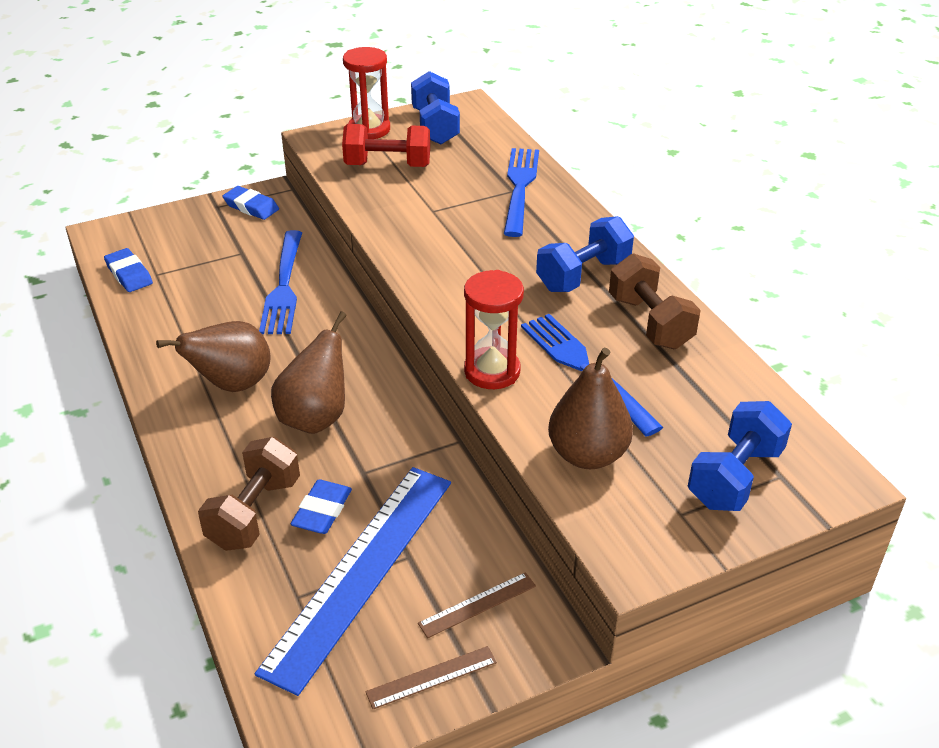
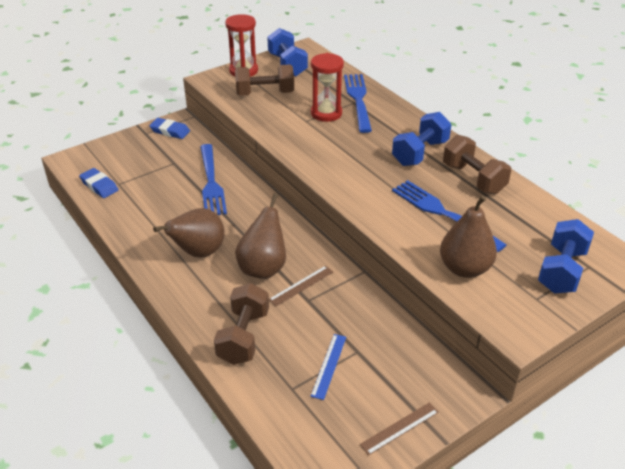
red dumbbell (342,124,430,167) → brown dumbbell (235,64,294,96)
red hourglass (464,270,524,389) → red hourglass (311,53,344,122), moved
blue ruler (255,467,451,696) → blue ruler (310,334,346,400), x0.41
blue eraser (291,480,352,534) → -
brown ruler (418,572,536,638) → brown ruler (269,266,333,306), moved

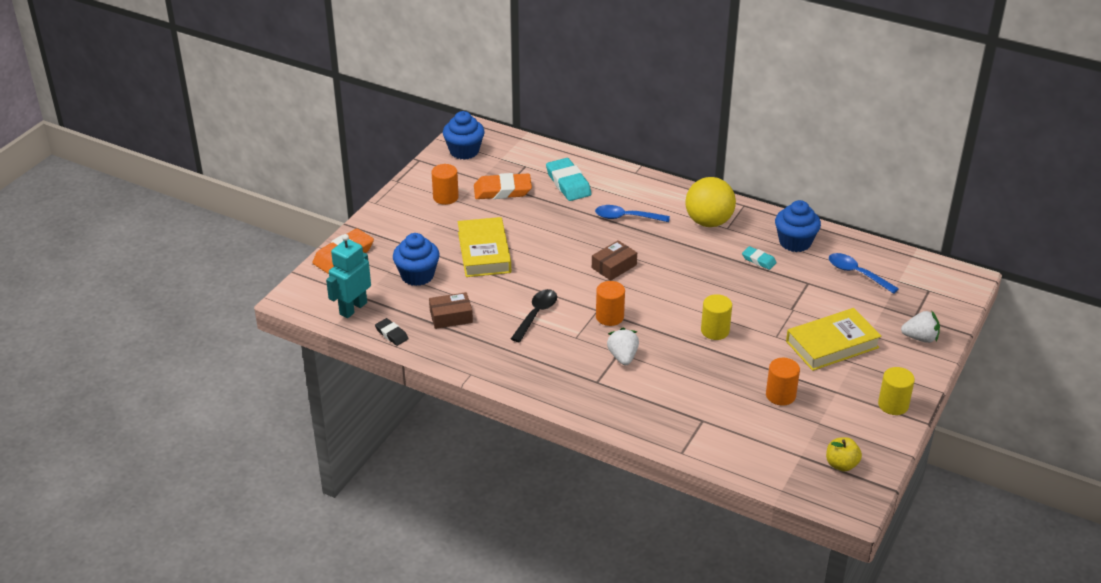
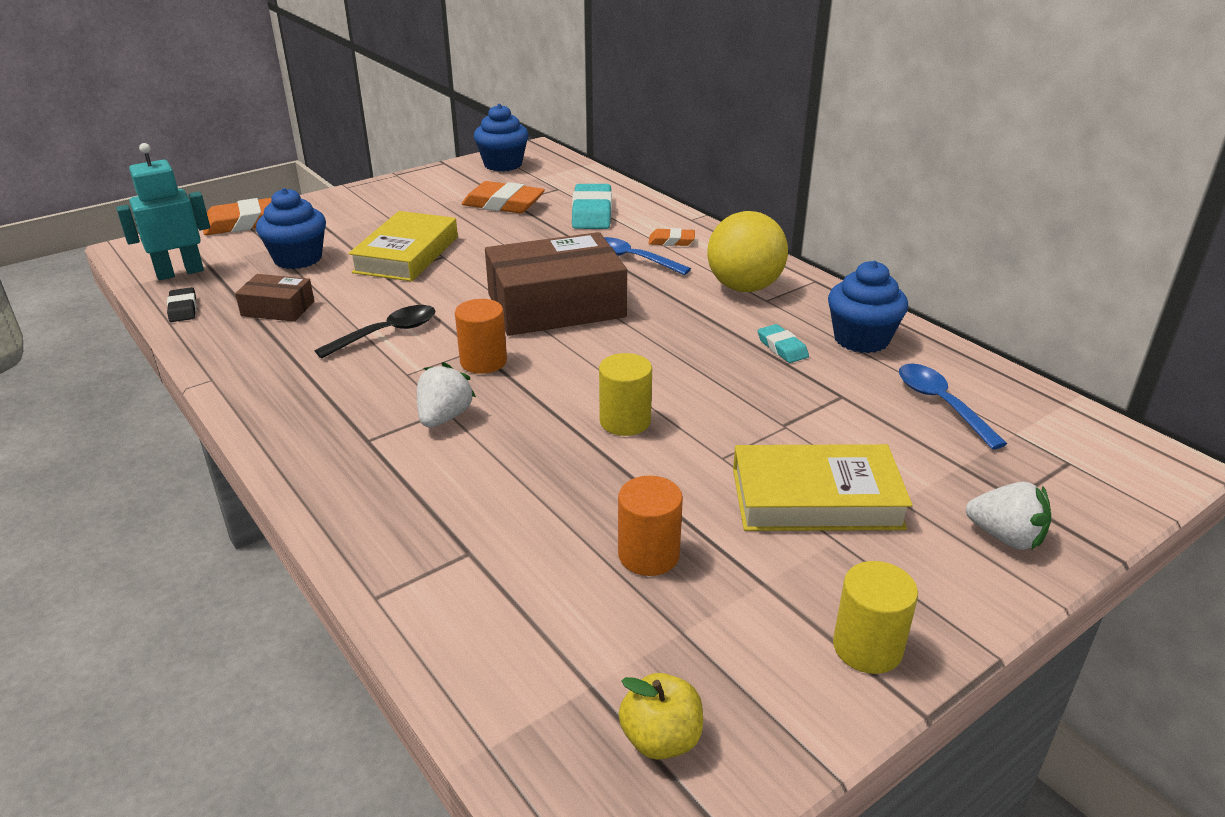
orange cylinder (431,164,459,205) → -
brown box (592,240,637,281) → brown box (485,232,627,336), x2.07
- → orange eraser (648,228,695,246)

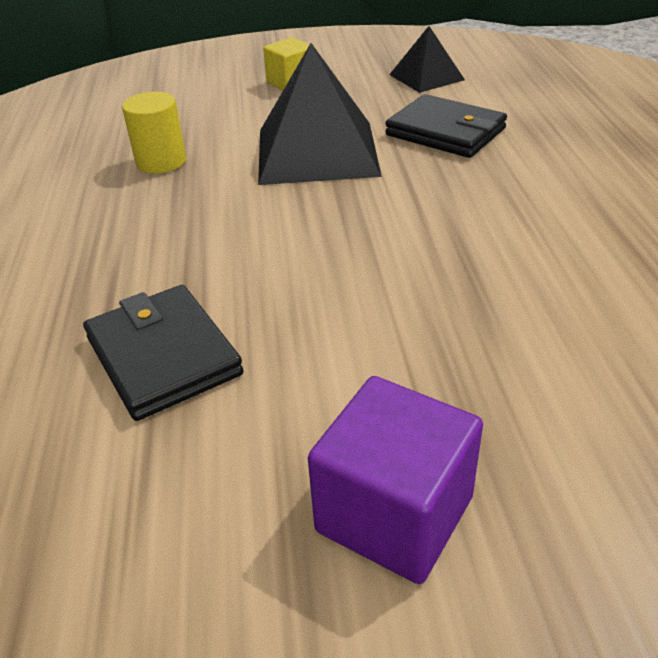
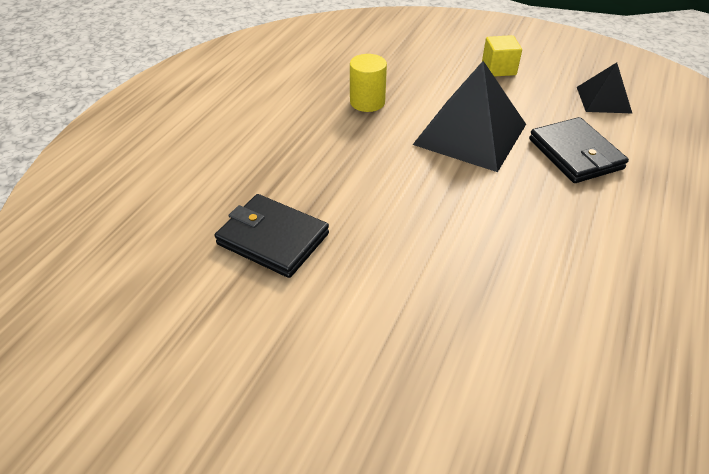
black wallet (83,285,244,421) → black wallet (215,194,329,278), 60 degrees counterclockwise
purple cube (308,376,483,584) → -

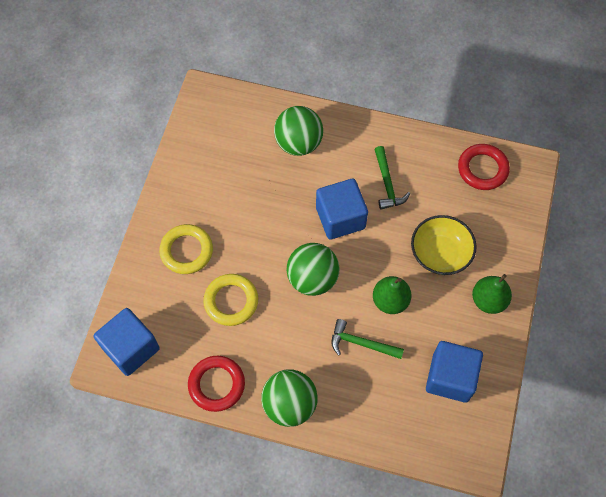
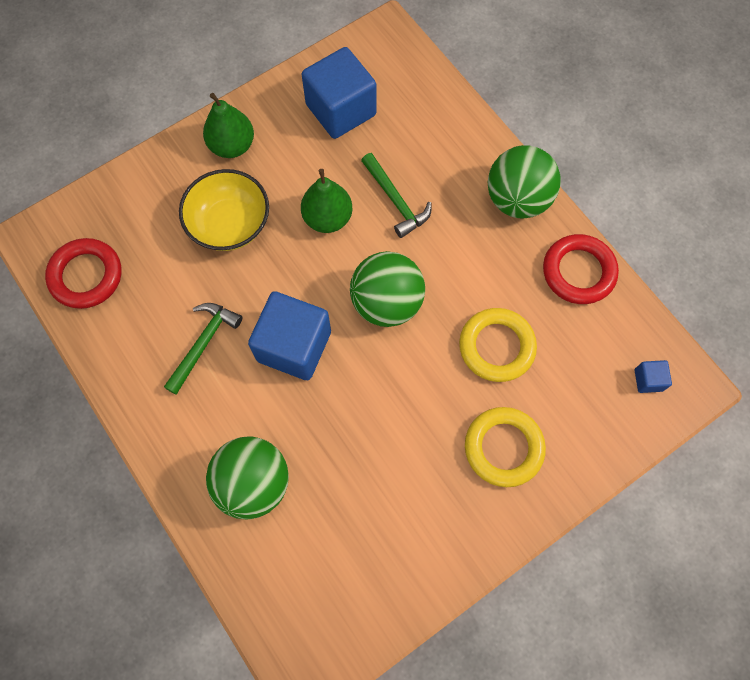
blue cube (94,308,160,376) → blue cube (635,360,672,393), x0.43

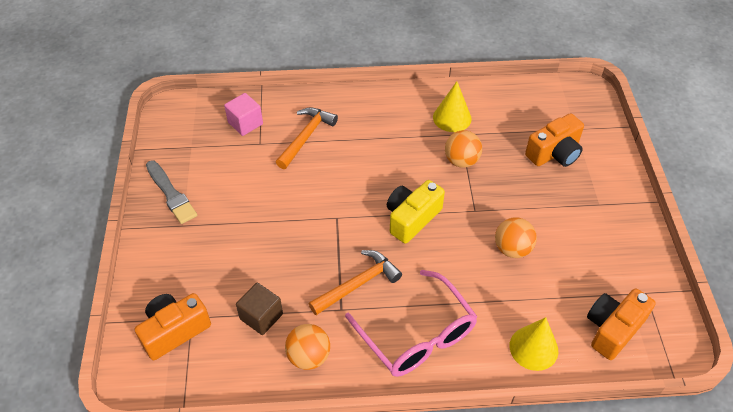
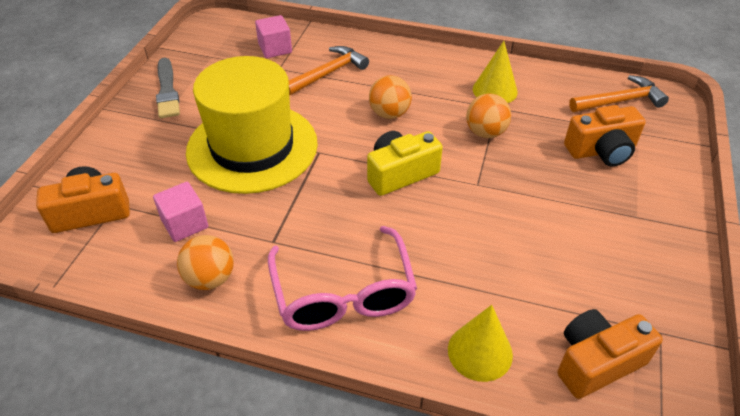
orange ball (495,218,537,258) → orange ball (369,75,412,119), moved
orange hammer (309,250,402,315) → orange hammer (569,75,669,112), moved
brown cube (236,282,283,335) → pink cube (153,182,208,242)
- → yellow hat (186,56,318,194)

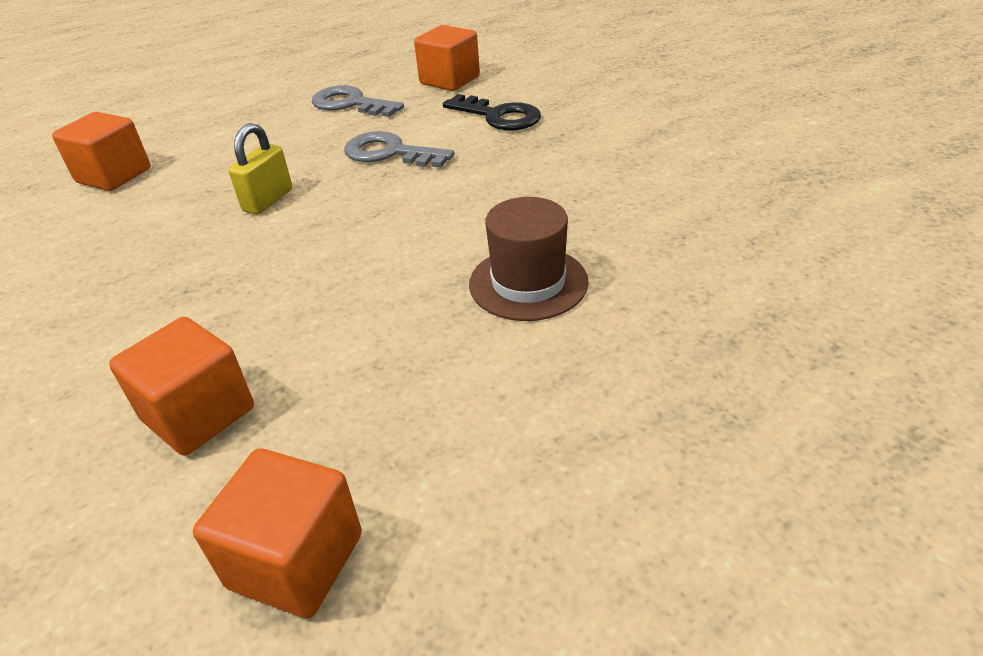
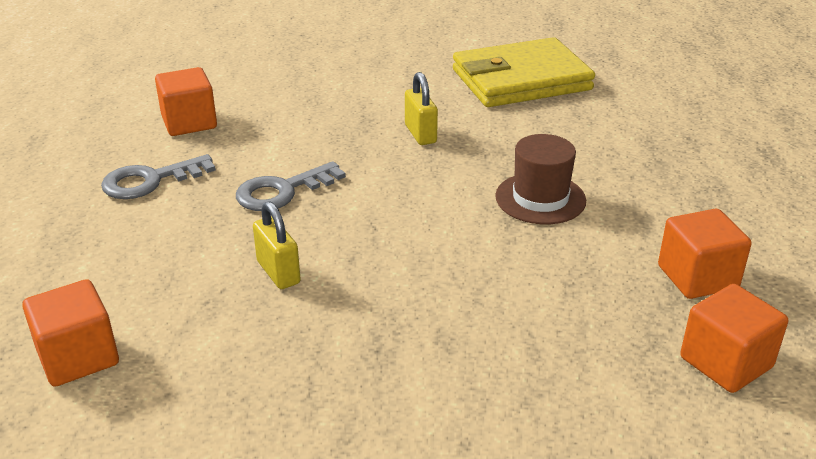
black key (443,94,541,131) → -
orange cube (109,317,254,456) → orange cube (658,209,752,299), moved
- → yellow wallet (453,37,595,107)
- → yellow padlock (405,72,438,145)

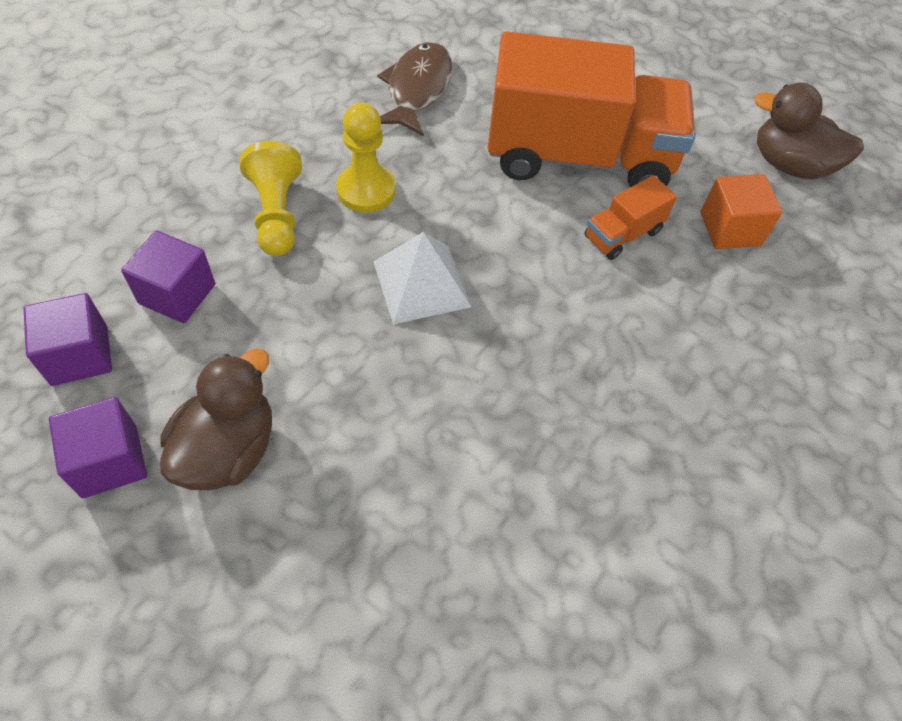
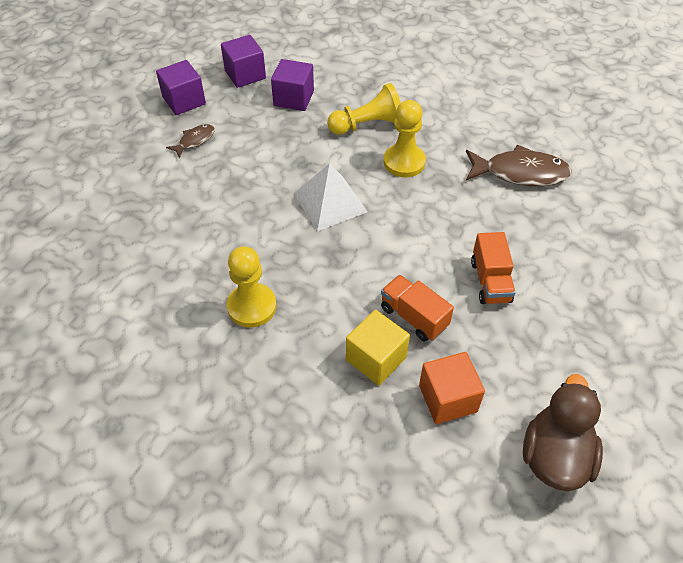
orange truck (488,31,695,187) → orange truck (471,232,516,304), x0.42
brown duck (160,349,272,490) → brown fish (166,124,215,158)
- → yellow pawn (227,246,277,328)
- → yellow cube (346,310,410,385)

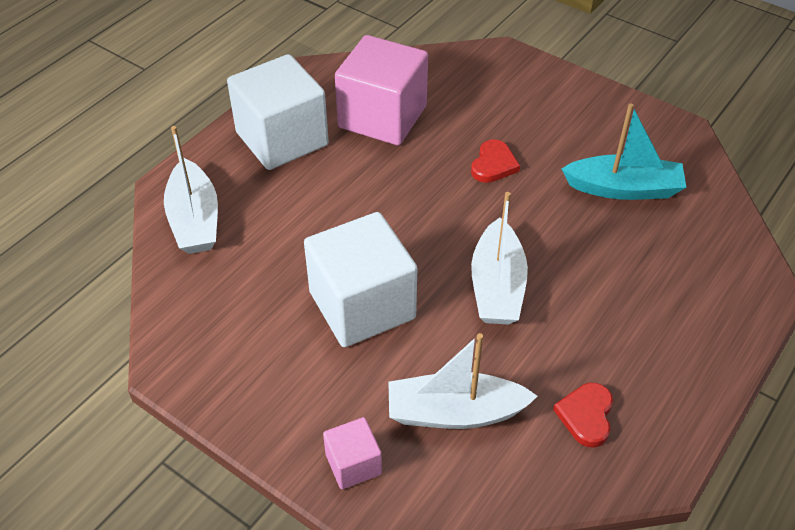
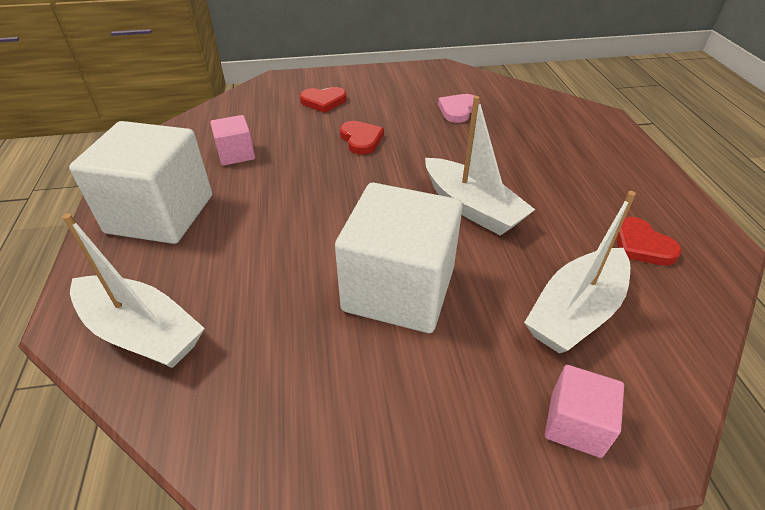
pink cube (335,35,428,145) → pink cube (210,115,255,166), x0.48
turquoise boat (562,103,686,200) → pink heart (438,94,480,123)
- → red heart (300,87,347,113)

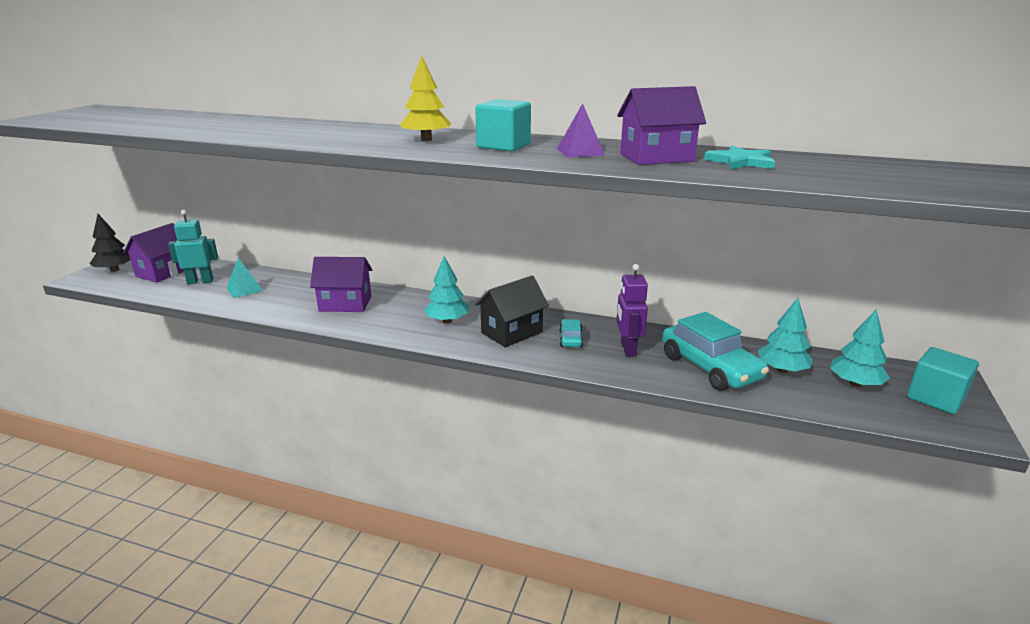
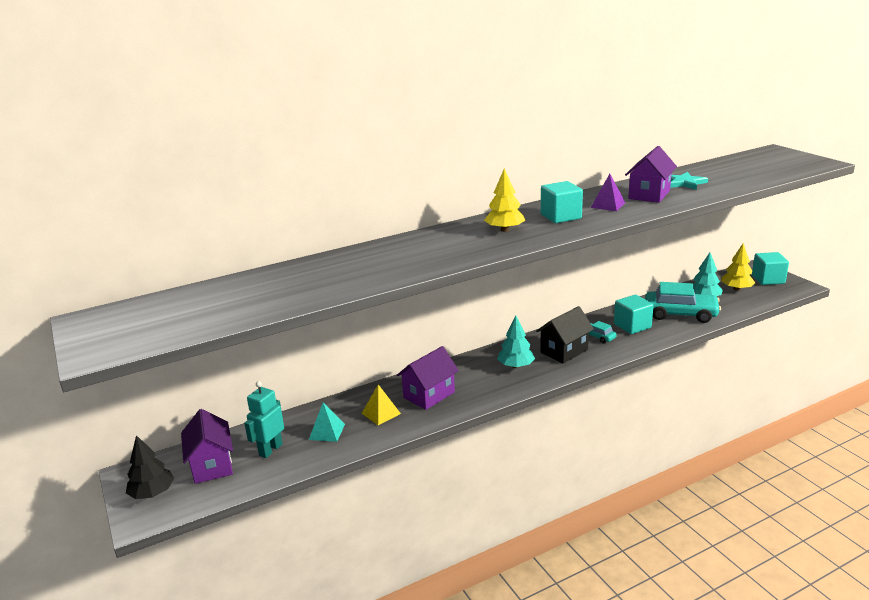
purple robot (616,264,648,356) → turquoise cube (614,295,654,334)
black house (475,275,549,347) → black house (536,306,594,364), 45 degrees clockwise
turquoise tree (830,309,890,387) → yellow tree (721,243,755,291)
- → yellow pyramid (362,385,401,425)

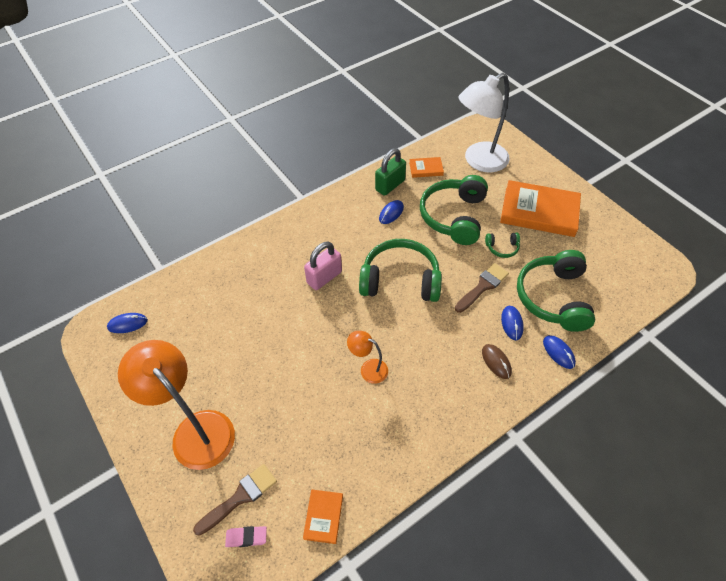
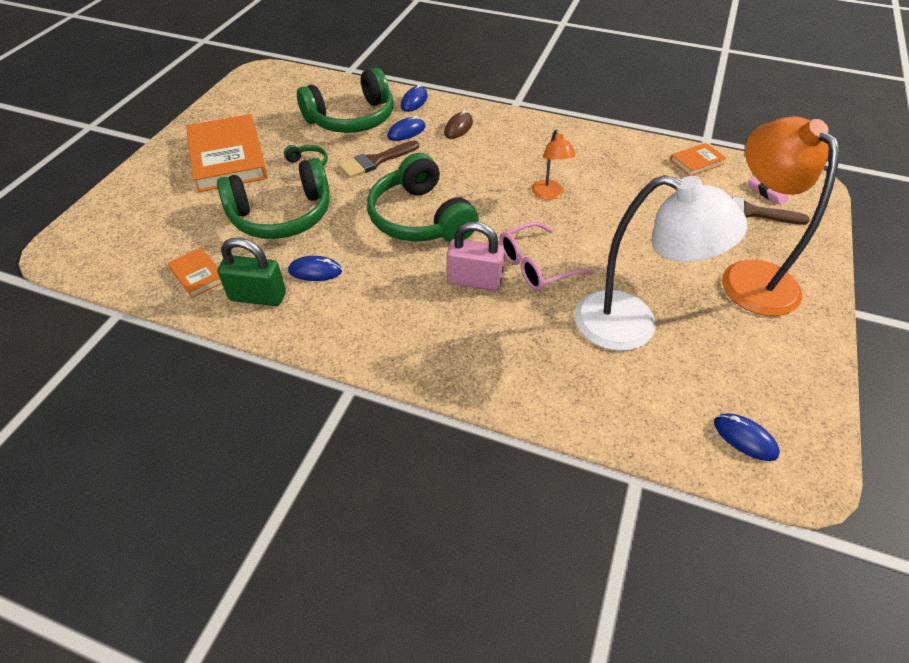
white lamp (459,73,510,172) → white lamp (575,175,748,351), moved
brown brush (455,263,509,313) → brown brush (339,141,419,178), 45 degrees counterclockwise
orange lamp (118,340,235,470) → orange lamp (722,116,840,316), 150 degrees clockwise
- → pink glasses (500,222,594,291)

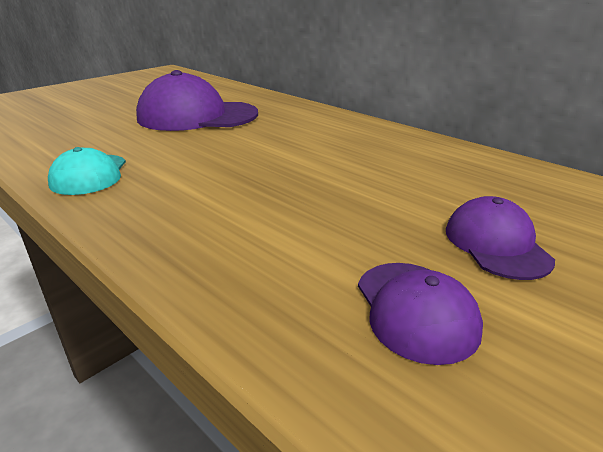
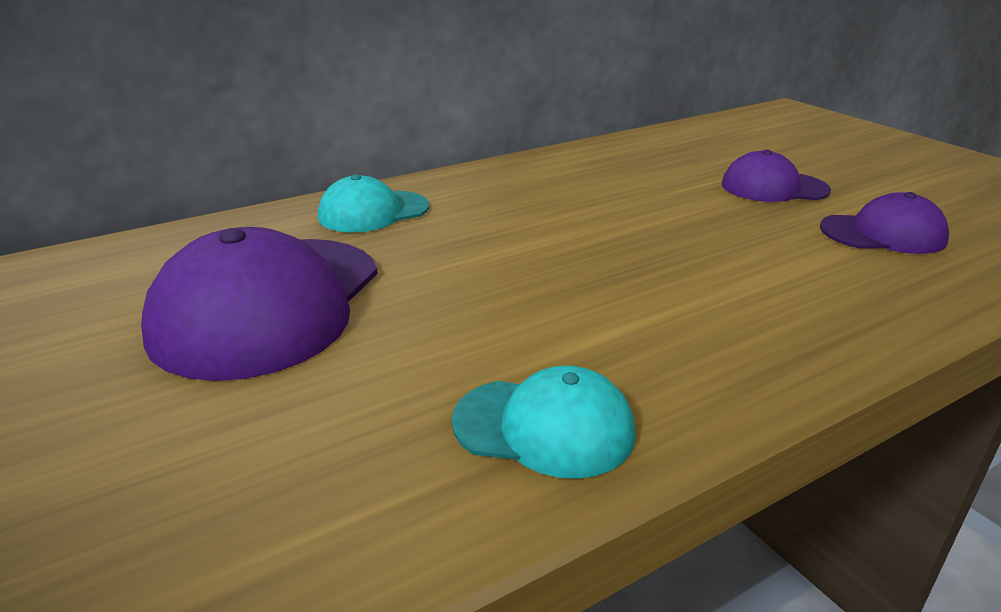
- → turquoise cap (318,174,429,232)

